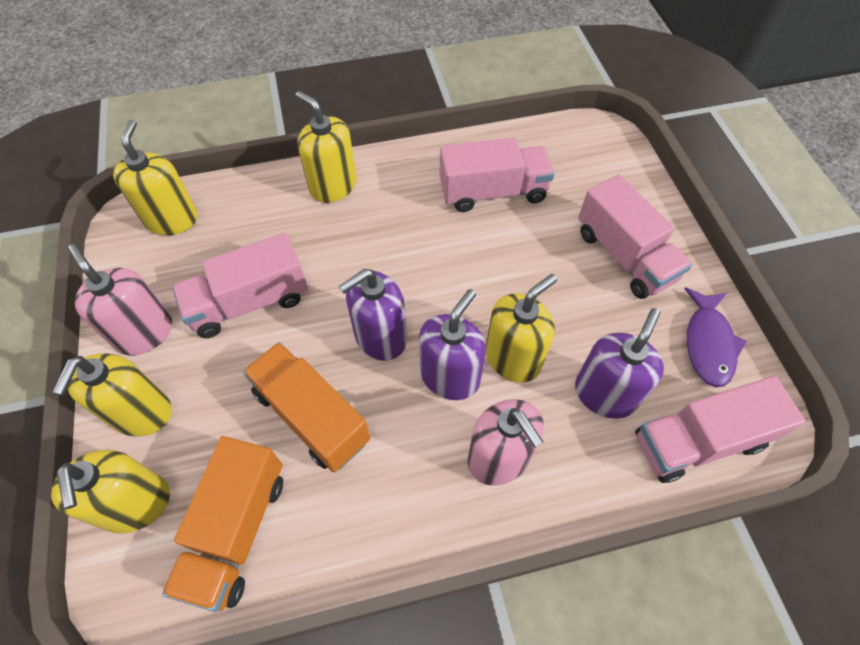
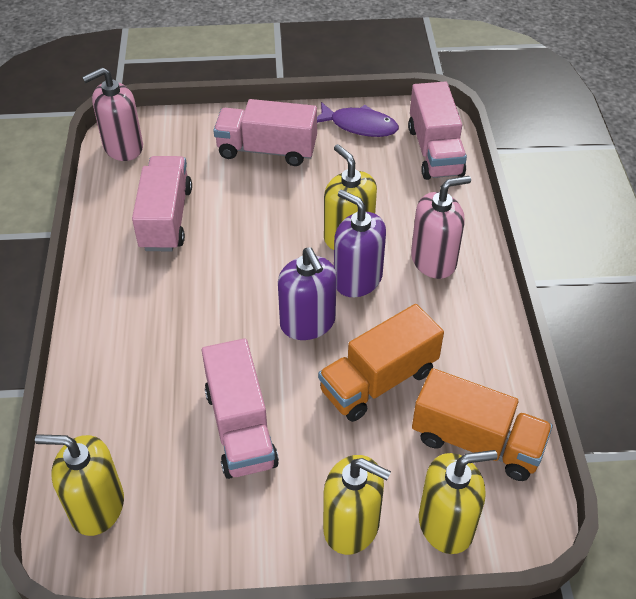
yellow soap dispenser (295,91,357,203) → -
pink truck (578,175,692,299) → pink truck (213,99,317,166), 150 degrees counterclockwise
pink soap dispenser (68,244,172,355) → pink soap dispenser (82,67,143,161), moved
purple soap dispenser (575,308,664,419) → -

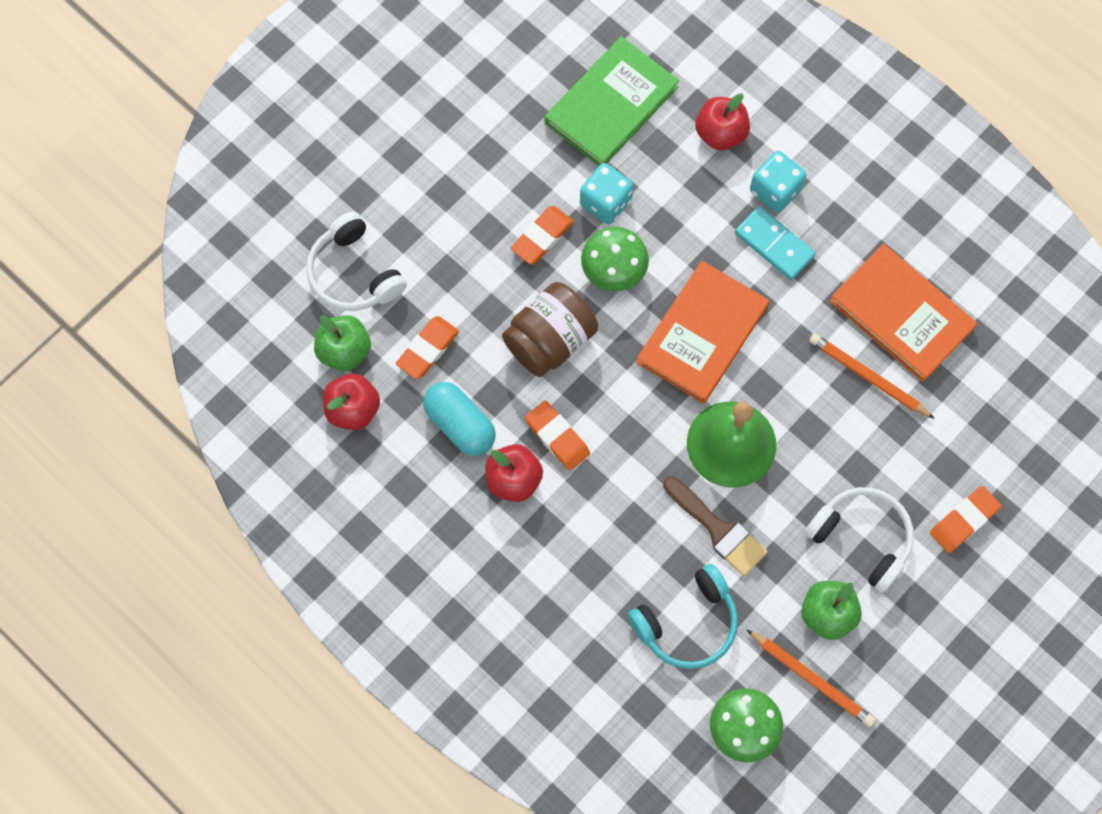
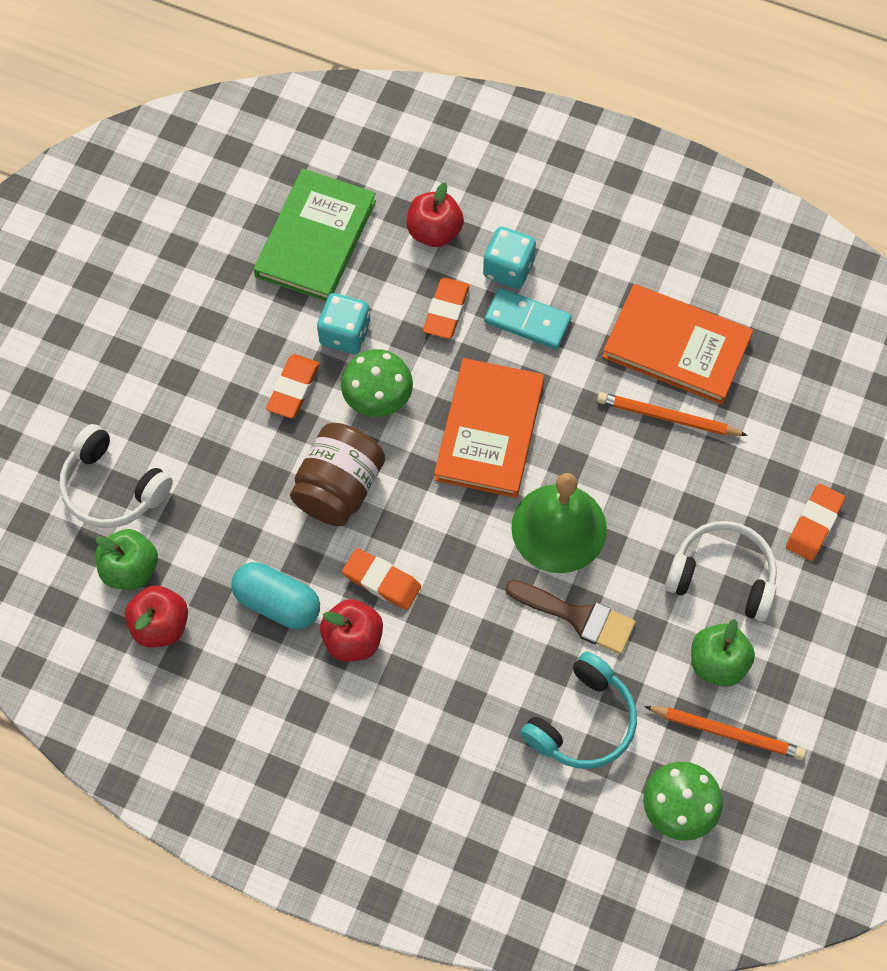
orange eraser (396,316,459,379) → orange eraser (423,278,470,339), moved

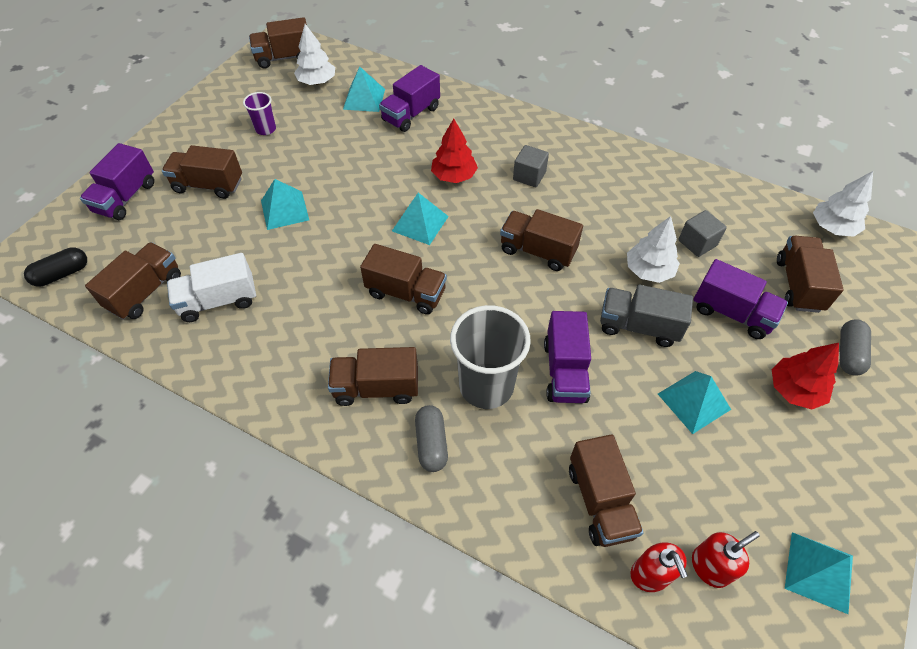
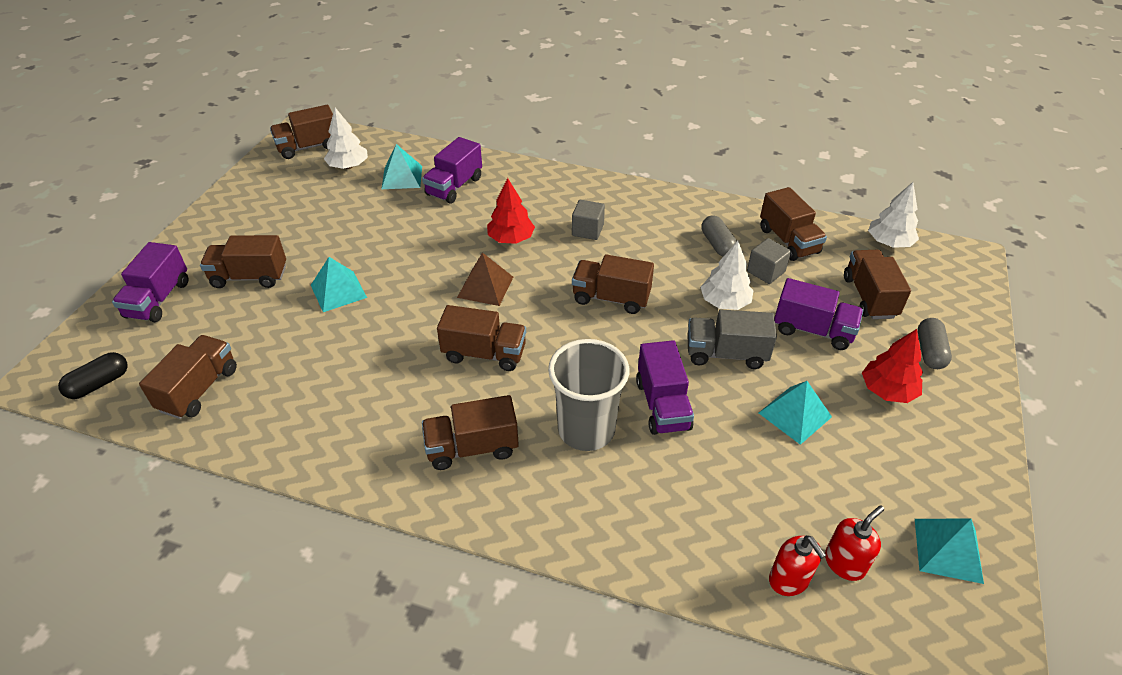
purple cup (243,92,276,135) → -
turquoise pyramid (392,193,449,245) → brown pyramid (457,252,513,306)
white truck (167,253,256,322) → -
grey capsule (415,405,448,472) → grey capsule (701,215,737,257), moved
brown truck (569,434,644,547) → brown truck (760,187,827,261), moved

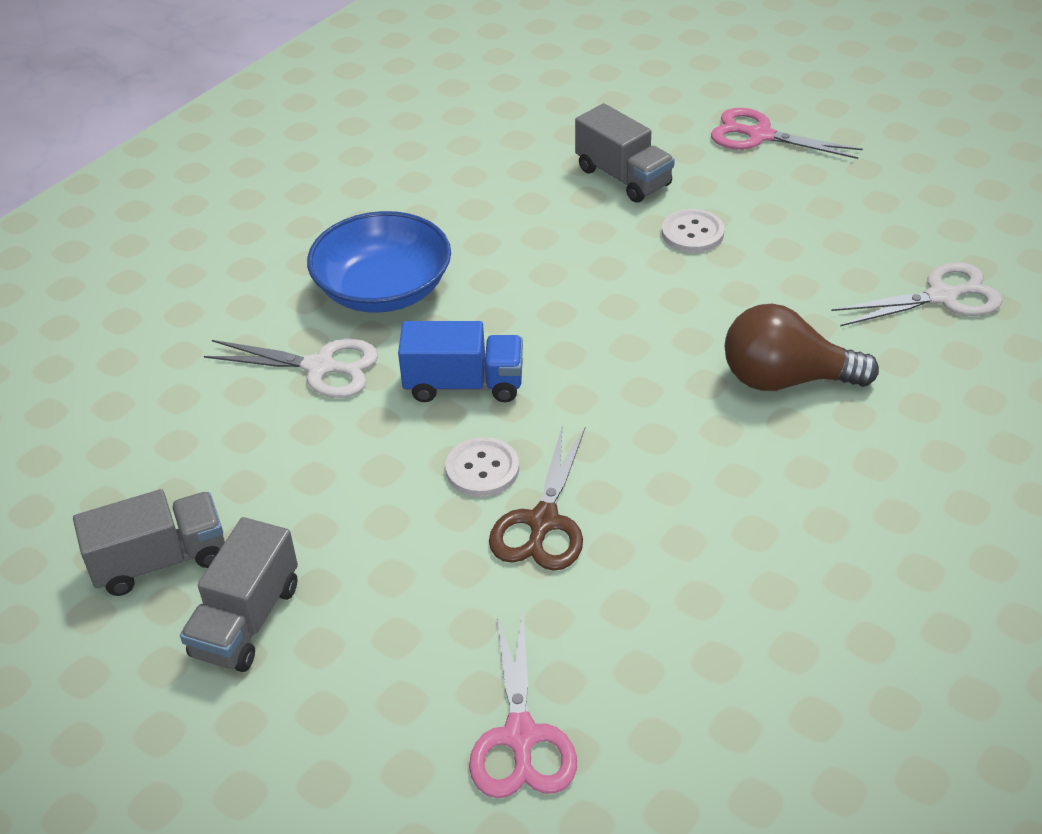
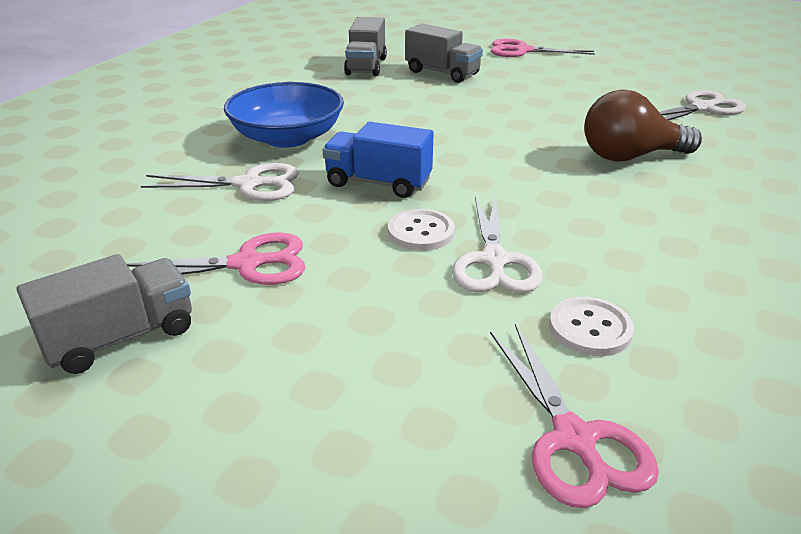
white button (662,209,725,253) → white button (549,297,634,356), moved
blue truck (398,321,523,402) → blue truck (323,122,434,198), 150 degrees counterclockwise
brown scissors (489,424,585,571) → white scissors (452,195,543,293)
grey truck (180,517,298,672) → grey truck (344,17,387,76), moved
- → pink scissors (127,232,306,285)

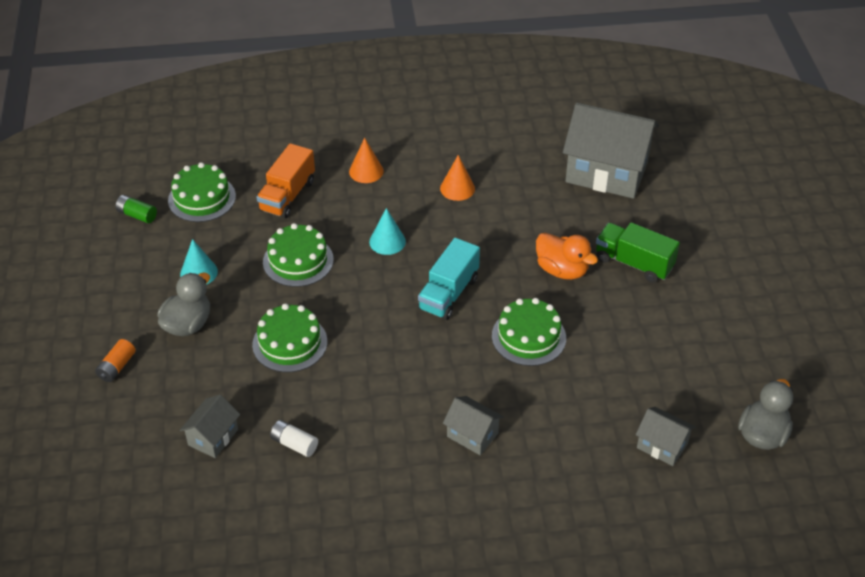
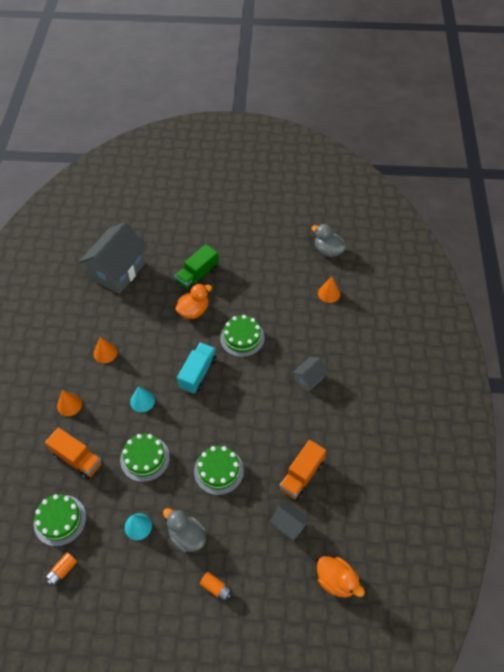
green battery (115,195,157,223) → orange battery (46,552,77,586)
turquoise truck (418,238,480,320) → turquoise truck (177,342,217,393), 105 degrees counterclockwise
grey house (636,407,696,466) → orange cone (318,277,340,303)
white battery (270,420,318,457) → orange truck (279,440,326,500)
- → orange duck (317,556,365,598)

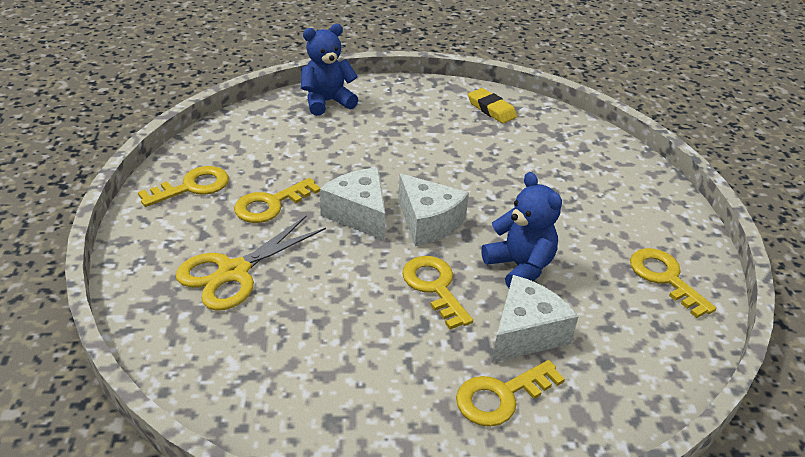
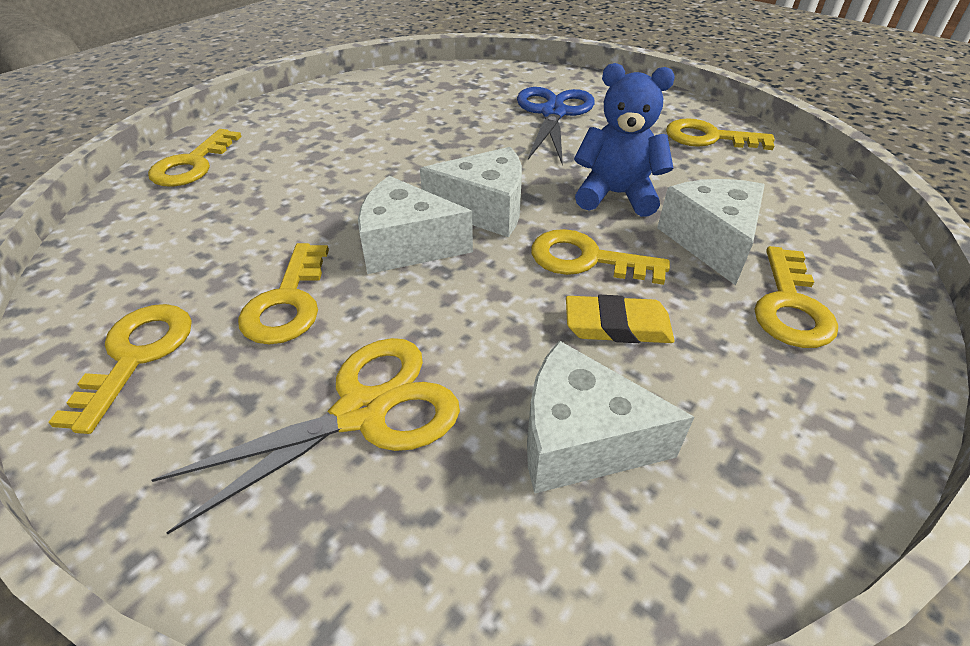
blue teddy bear (301,24,358,116) → yellow key (148,129,242,187)
yellow eraser (468,88,517,123) → yellow eraser (566,295,675,343), moved
yellow scissors (176,216,326,311) → yellow scissors (151,338,460,534), 120 degrees counterclockwise
- → blue scissors (517,87,595,165)
- → white cheese (527,341,694,494)

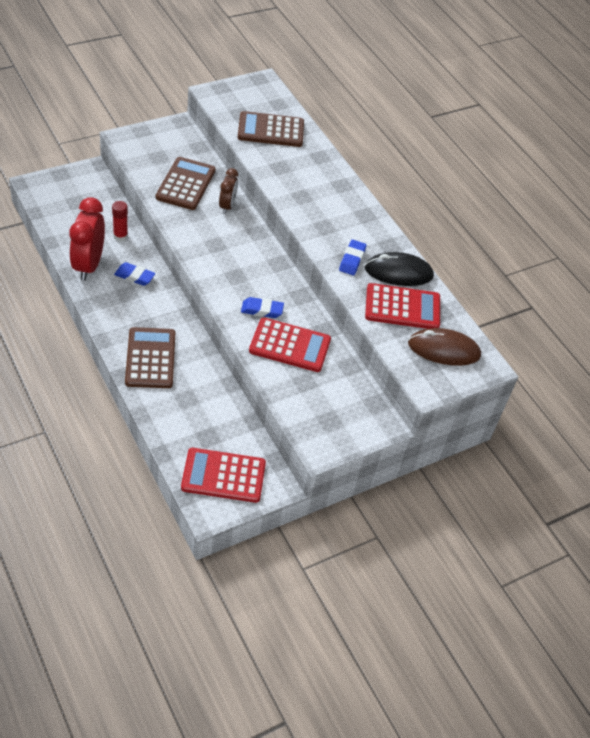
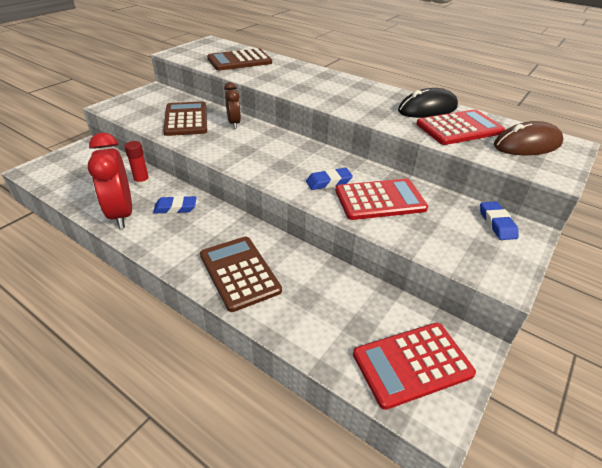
blue eraser (339,240,366,275) → blue eraser (480,201,519,240), moved

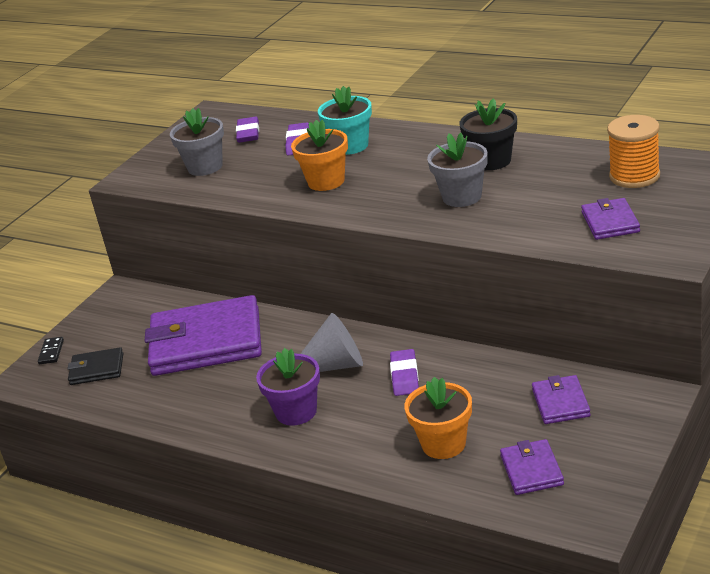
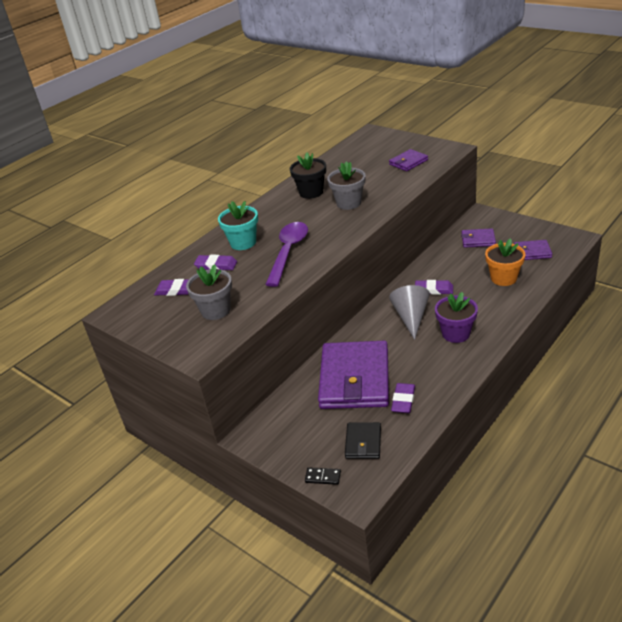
orange spool (607,115,660,188) → -
orange flower pot (291,120,348,191) → purple spoon (265,222,308,287)
purple wallet (581,198,640,240) → purple wallet (389,149,428,171), 45 degrees counterclockwise
- → purple eraser (391,383,415,413)

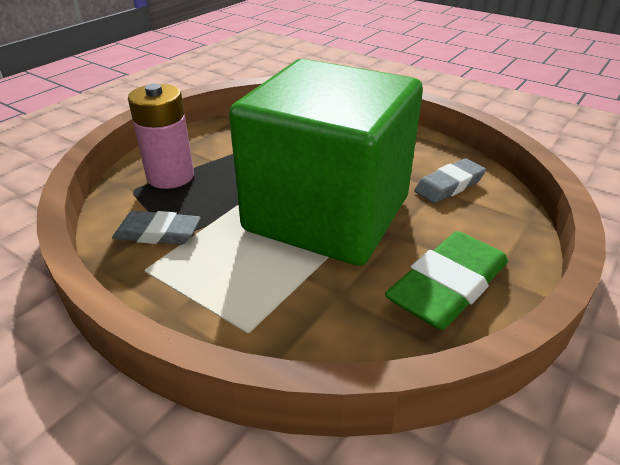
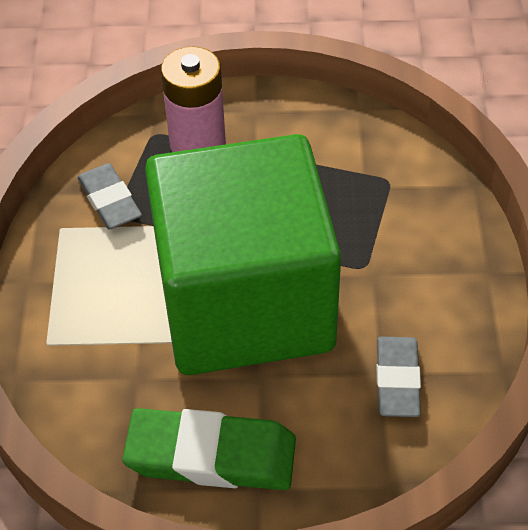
grey eraser (414,159,486,203) → grey eraser (376,337,421,417), 75 degrees clockwise

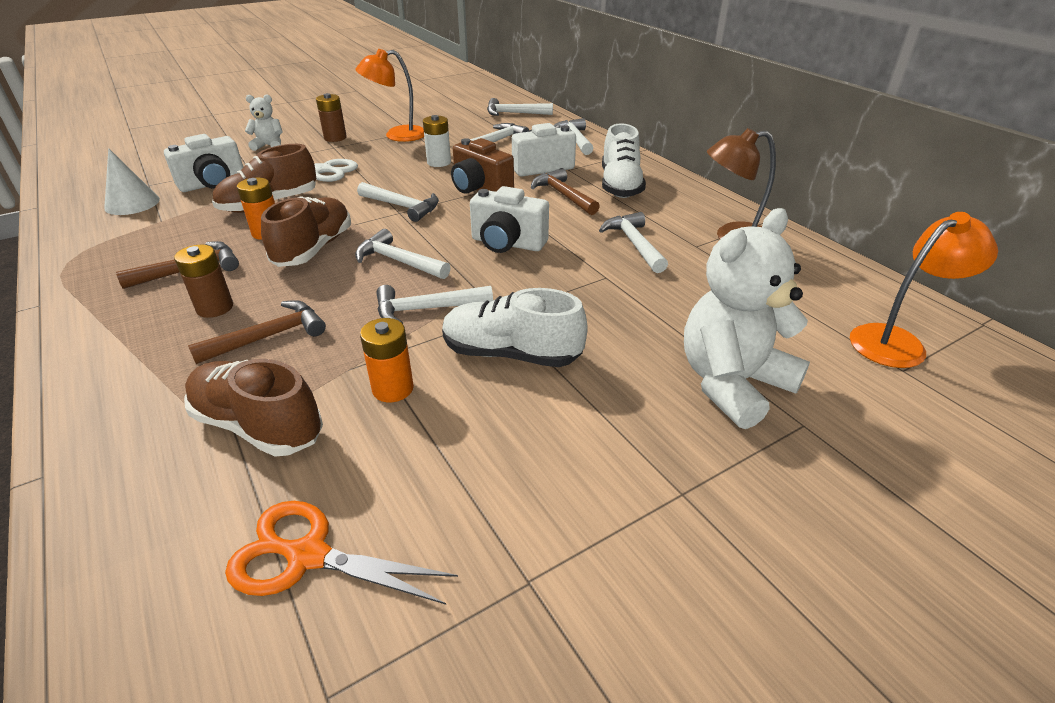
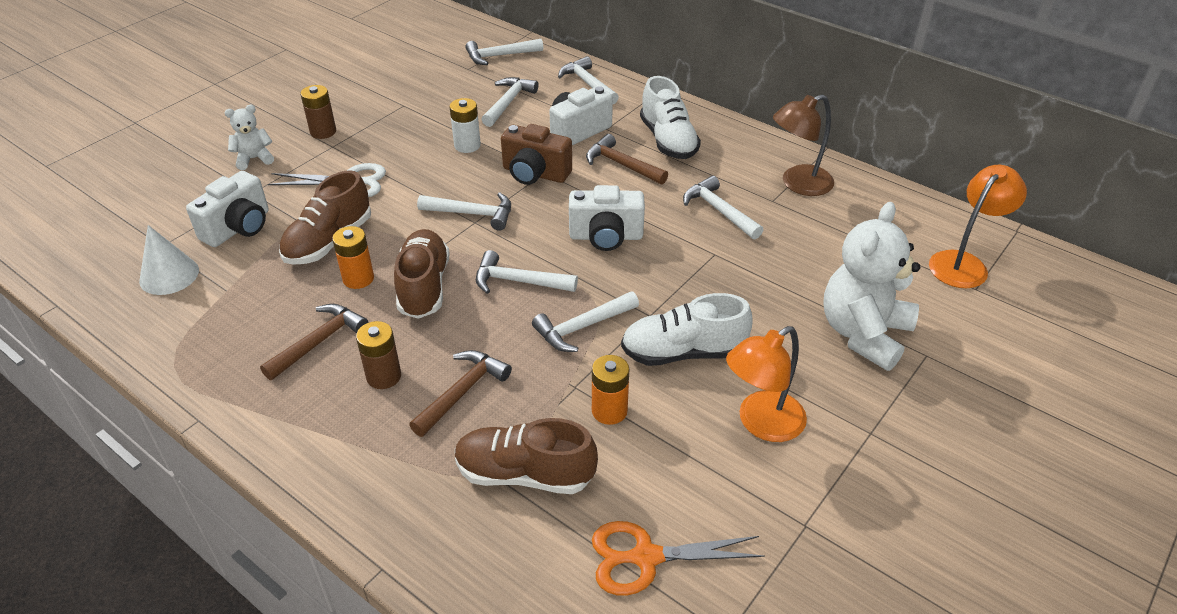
orange lamp (355,49,424,142) → orange lamp (726,326,807,442), moved

